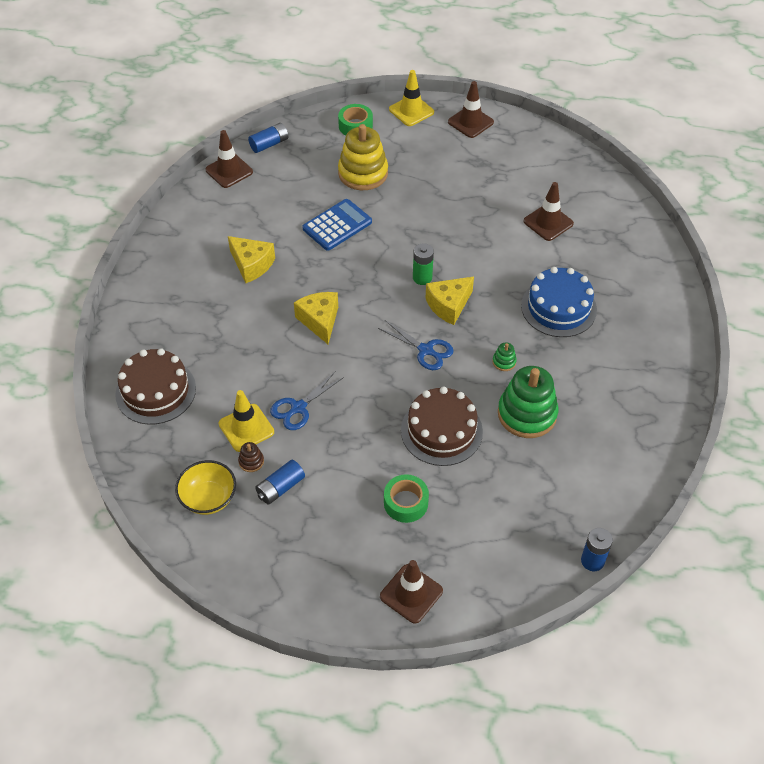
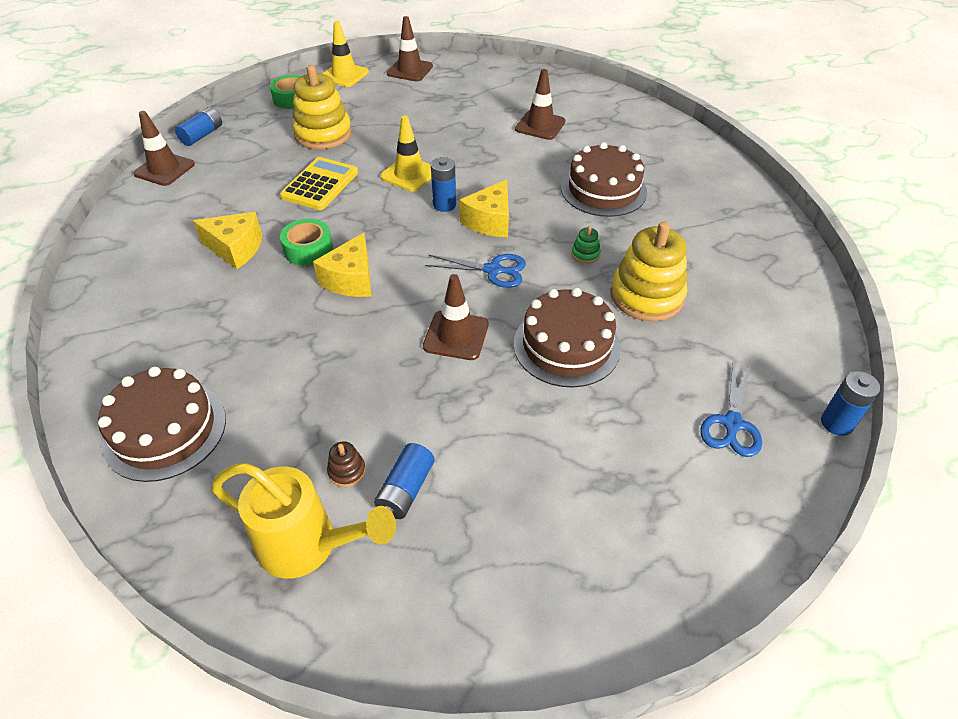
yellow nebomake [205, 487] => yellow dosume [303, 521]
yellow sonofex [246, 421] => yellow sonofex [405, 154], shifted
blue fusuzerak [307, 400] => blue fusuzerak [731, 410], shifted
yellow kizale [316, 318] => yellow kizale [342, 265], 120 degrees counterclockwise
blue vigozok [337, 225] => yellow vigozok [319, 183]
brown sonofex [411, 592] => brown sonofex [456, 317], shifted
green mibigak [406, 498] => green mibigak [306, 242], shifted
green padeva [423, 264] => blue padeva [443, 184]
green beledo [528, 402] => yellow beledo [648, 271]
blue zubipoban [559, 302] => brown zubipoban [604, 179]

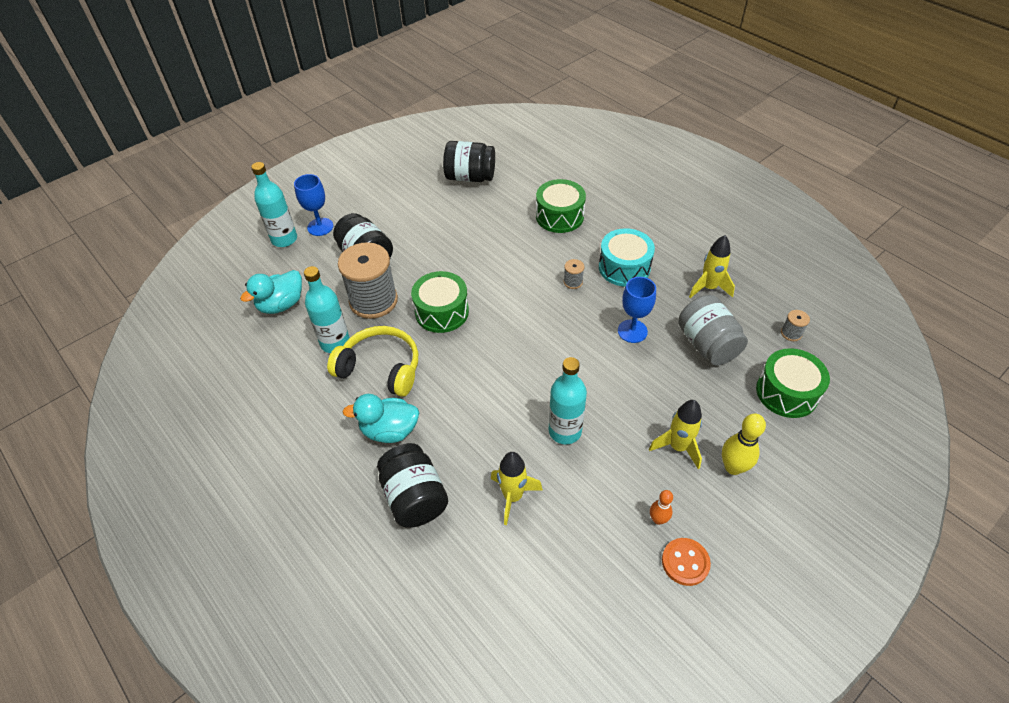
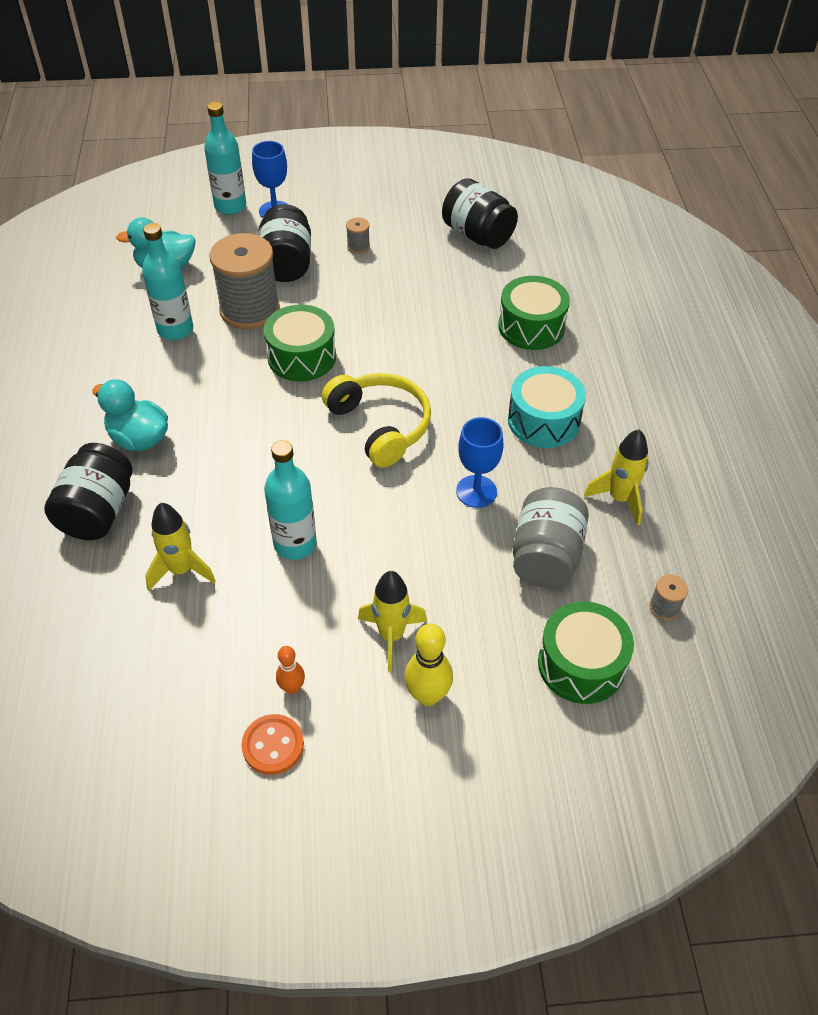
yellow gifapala [372, 361] => yellow gifapala [376, 420], shifted
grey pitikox [574, 274] => grey pitikox [358, 235], shifted

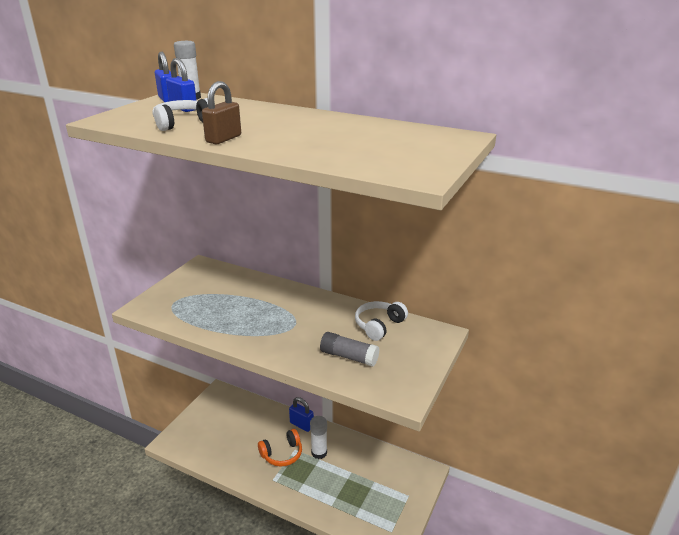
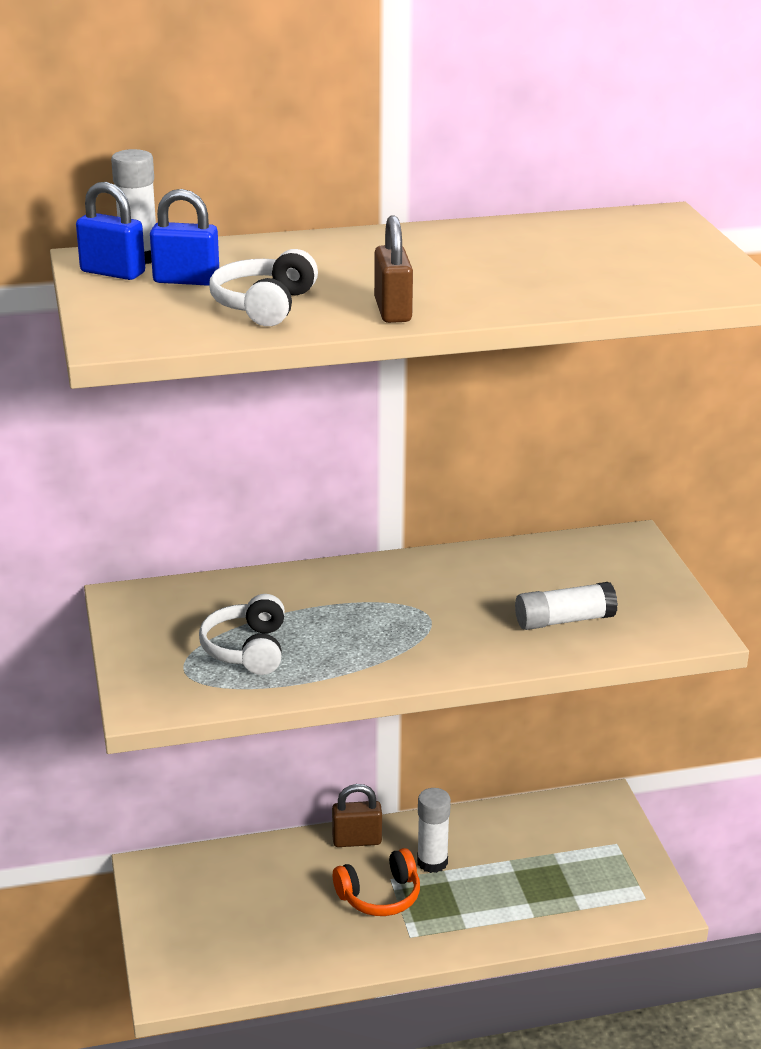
orange gifapala [280, 448] => orange gifapala [376, 882], 45 degrees clockwise
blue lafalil [301, 414] => brown lafalil [357, 815]
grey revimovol [350, 349] => white revimovol [566, 606]
white gifapala [381, 321] => white gifapala [242, 634], shifted

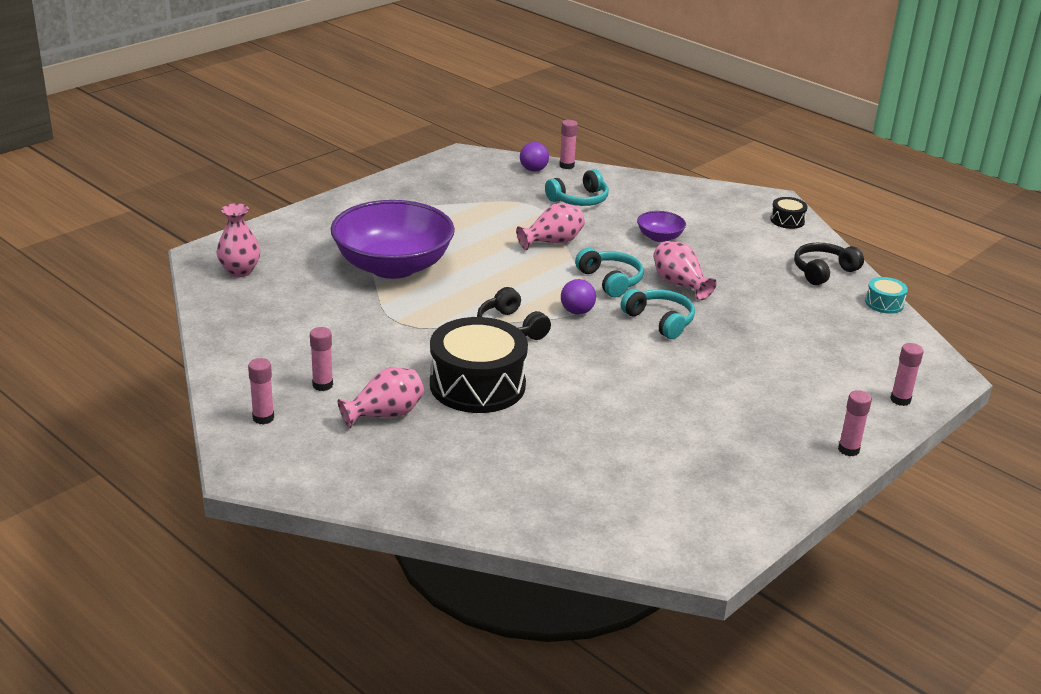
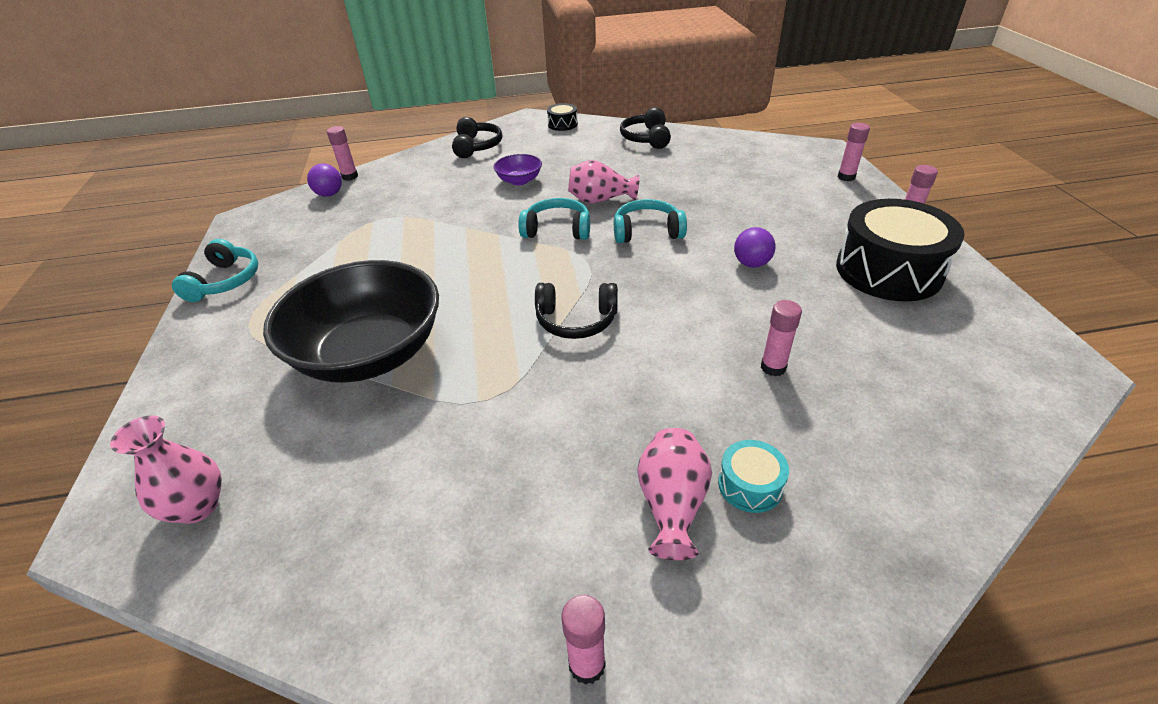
pink revimovol [321, 359] => pink revimovol [781, 338], shifted
purple nebomake [392, 239] => black nebomake [351, 321]
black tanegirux [479, 365] => black tanegirux [900, 250], shifted
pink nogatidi [550, 226] => nothing
turquoise gifapala [577, 187] => turquoise gifapala [215, 270], shifted
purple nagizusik [578, 297] => purple nagizusik [755, 247], shifted
turquoise tanegirux [886, 295] => turquoise tanegirux [753, 476], shifted
nothing => black gifapala [477, 137]

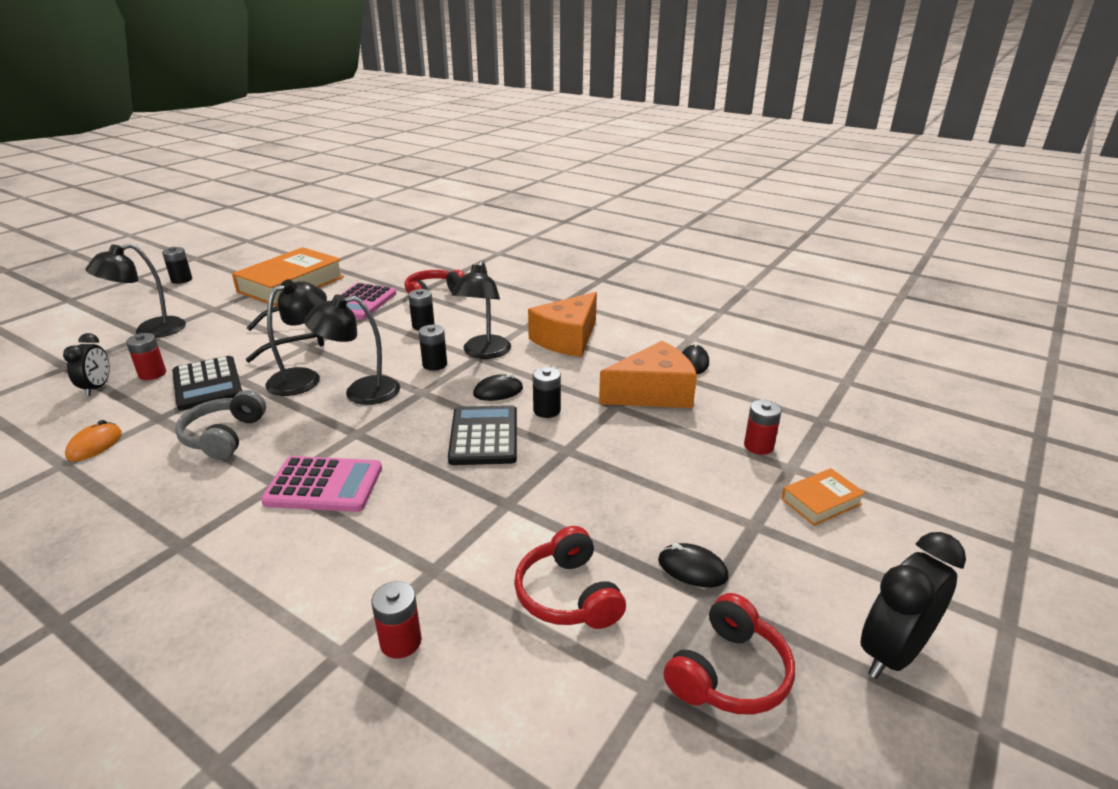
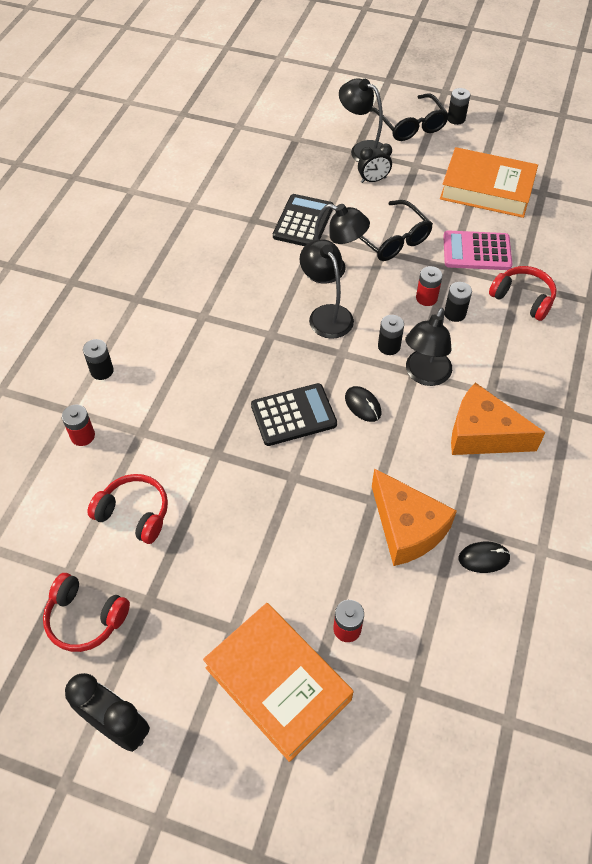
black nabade [86, 364] => black nabade [375, 163], shifted
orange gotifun [93, 440] => nothing
red padeva [146, 356] => red padeva [429, 286], shifted
black vigozok [207, 383] => black vigozok [303, 220], 150 degrees clockwise
grey gifapala [220, 425] => nothing
pink vigozok [321, 484] => nothing
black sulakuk [481, 310] => black sulakuk [428, 347], 60 degrees counterclockwise
red gifapala [570, 577] => red gifapala [127, 509], 60 degrees clockwise
black padeva [547, 392] => black padeva [98, 359], shifted
black gotifun [693, 565] => nothing
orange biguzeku [823, 497] => orange biguzeku [278, 682], x2.14
nothing => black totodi [409, 117]

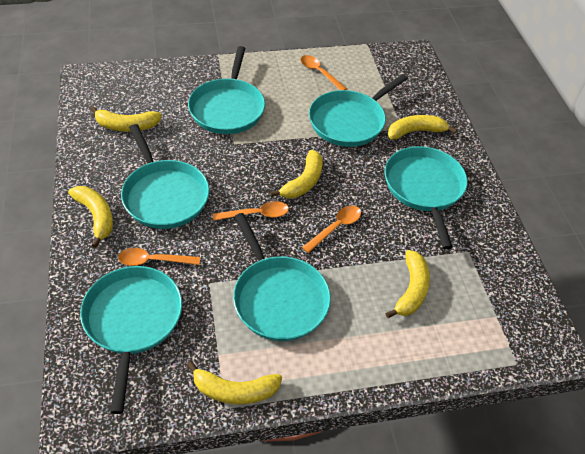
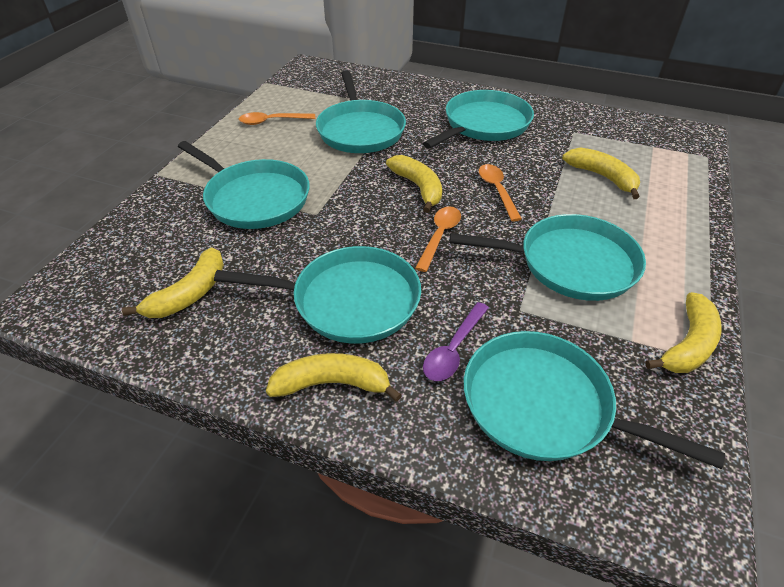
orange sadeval [159, 257] => purple sadeval [456, 341]
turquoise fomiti [426, 198] => turquoise fomiti [478, 119], 105 degrees clockwise
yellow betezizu [422, 127] => nothing

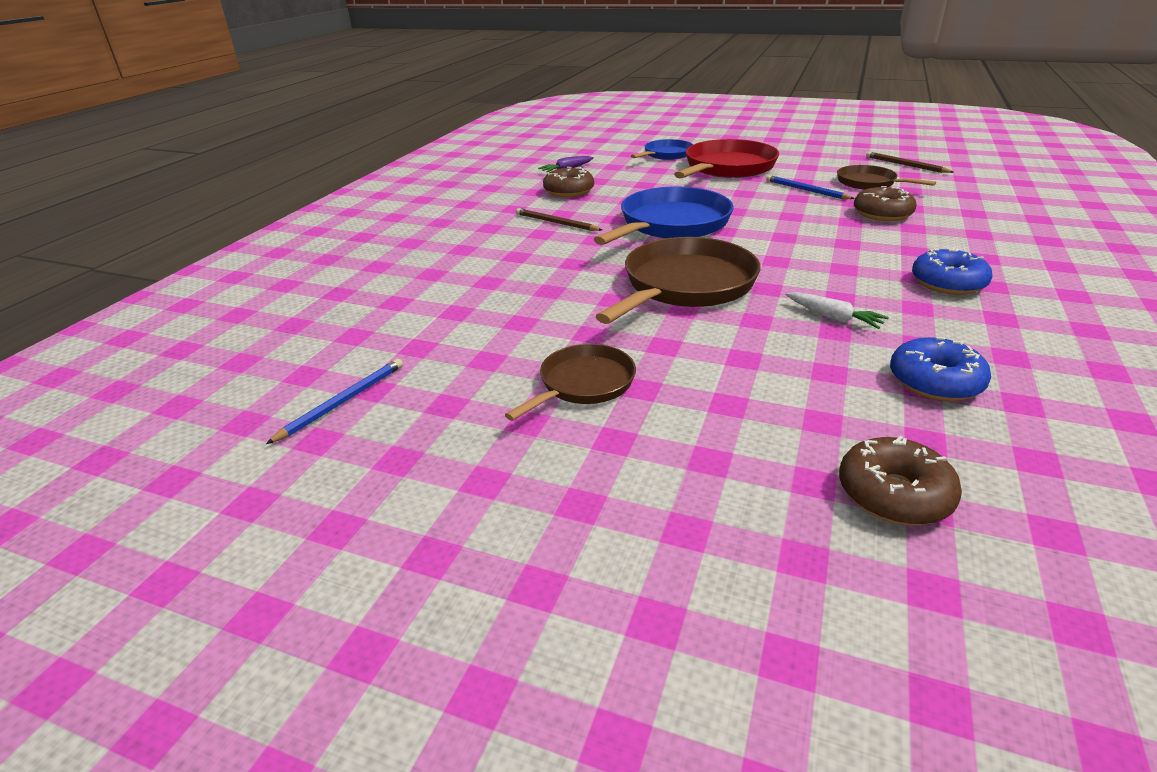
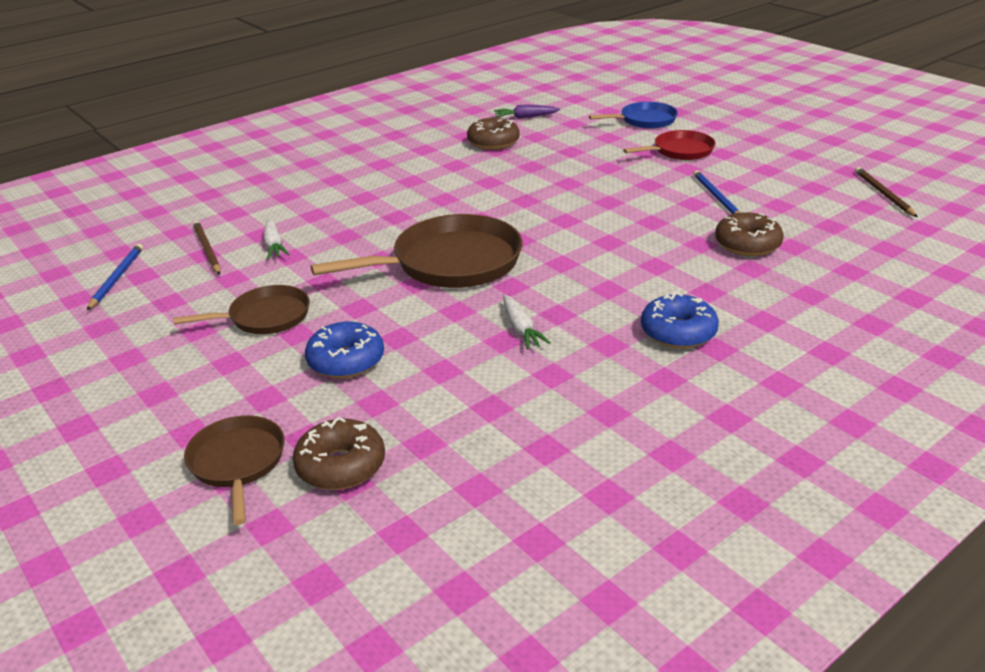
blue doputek [334, 401] => blue doputek [115, 277], 60 degrees counterclockwise
brown doputek [559, 219] => brown doputek [206, 248], shifted
blue fomiti [664, 215] => nothing
red fomiti [726, 159] => red fomiti [669, 145], x0.57
brown fomiti [886, 177] => brown fomiti [234, 470], shifted
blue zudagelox [940, 369] => blue zudagelox [344, 349], shifted
nothing => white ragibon [276, 238]

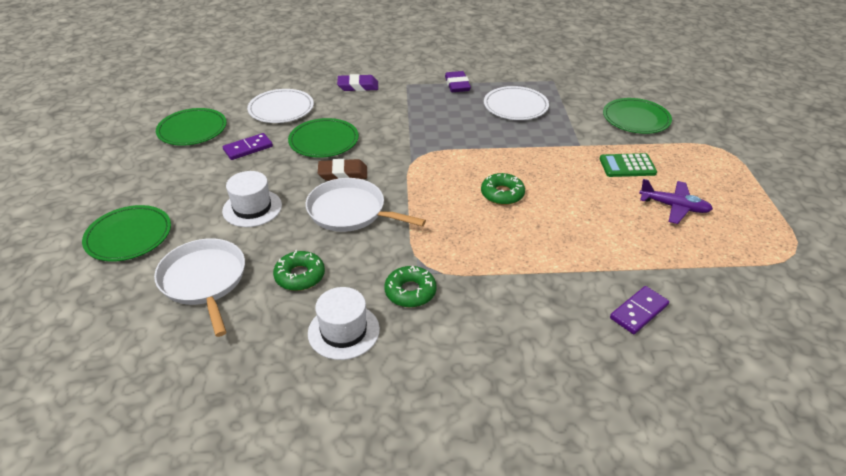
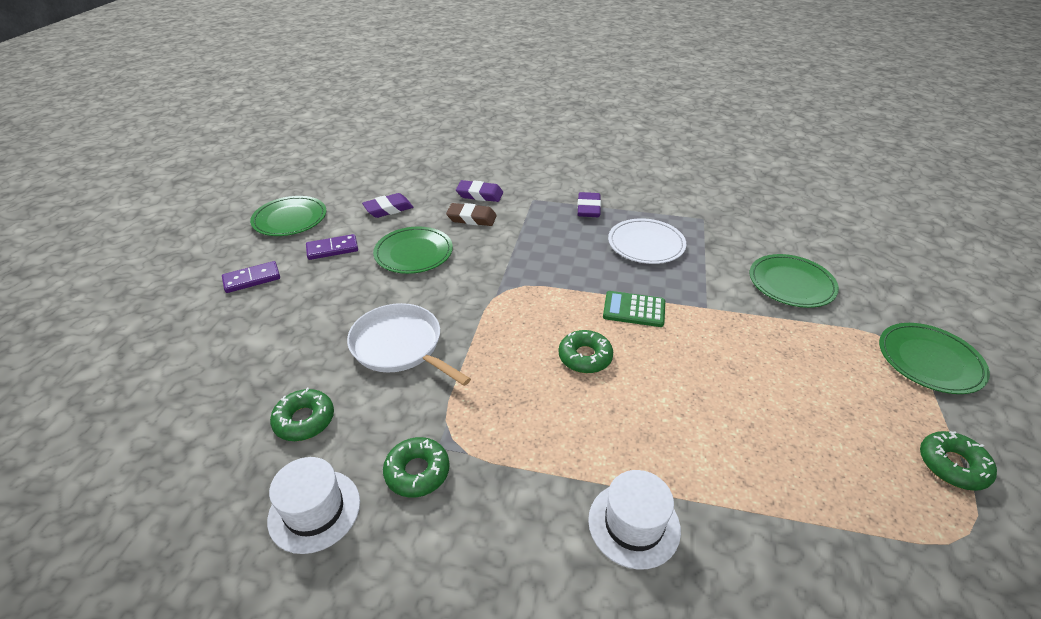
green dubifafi [126, 233] => green dubifafi [934, 358], shifted
white fomiti [199, 287] => nothing
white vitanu [252, 199] => white vitanu [634, 520], shifted
white dubifafi [280, 106] => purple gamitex [387, 205]
brown gamitex [342, 170] => brown gamitex [471, 214], shifted
green vigozok [628, 165] => green vigozok [634, 309], shifted
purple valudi [639, 310] => purple valudi [251, 277], shifted
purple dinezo [676, 201] => nothing
nothing => green zudagelox [958, 461]

